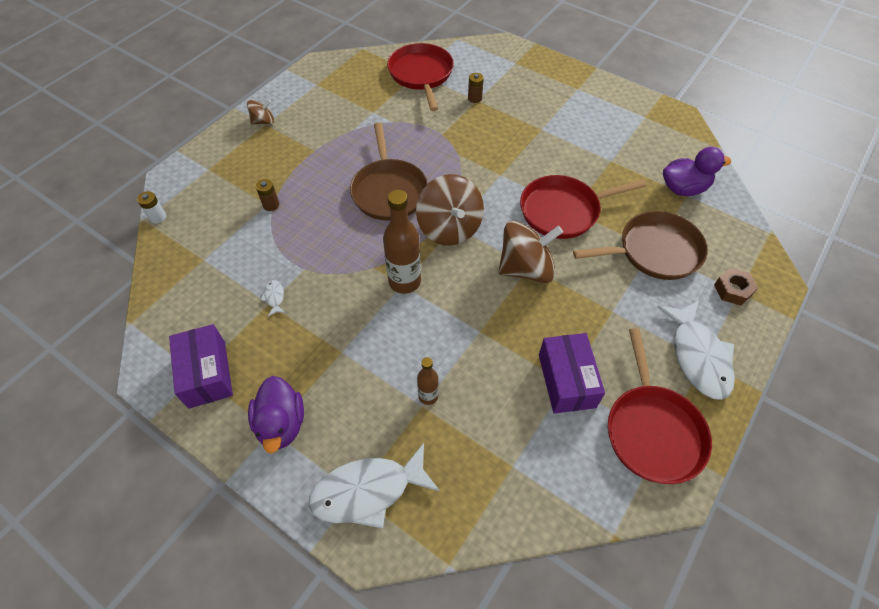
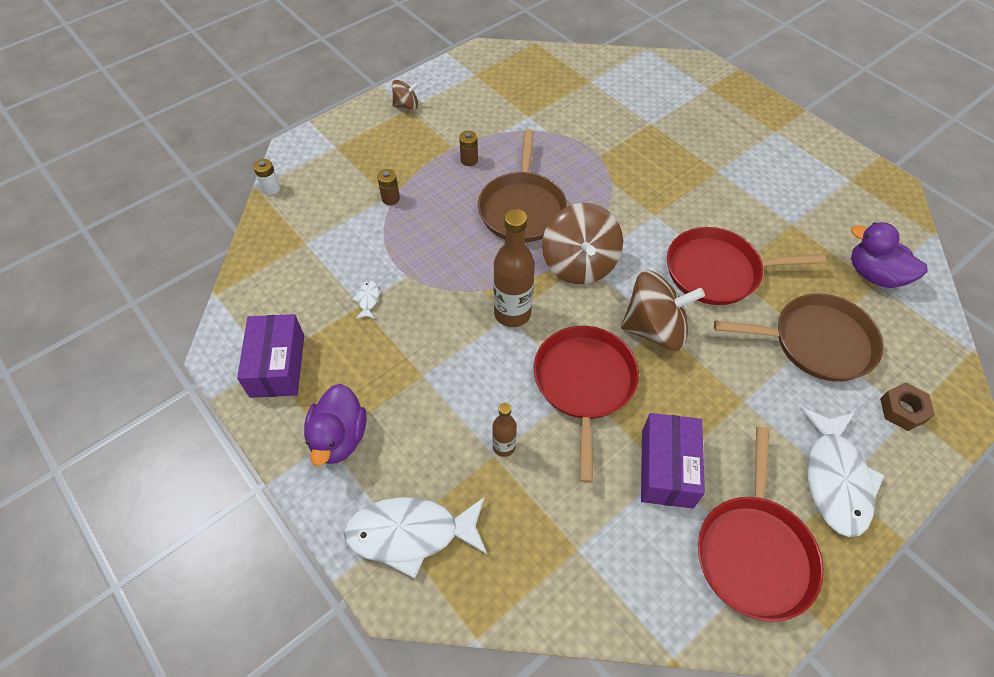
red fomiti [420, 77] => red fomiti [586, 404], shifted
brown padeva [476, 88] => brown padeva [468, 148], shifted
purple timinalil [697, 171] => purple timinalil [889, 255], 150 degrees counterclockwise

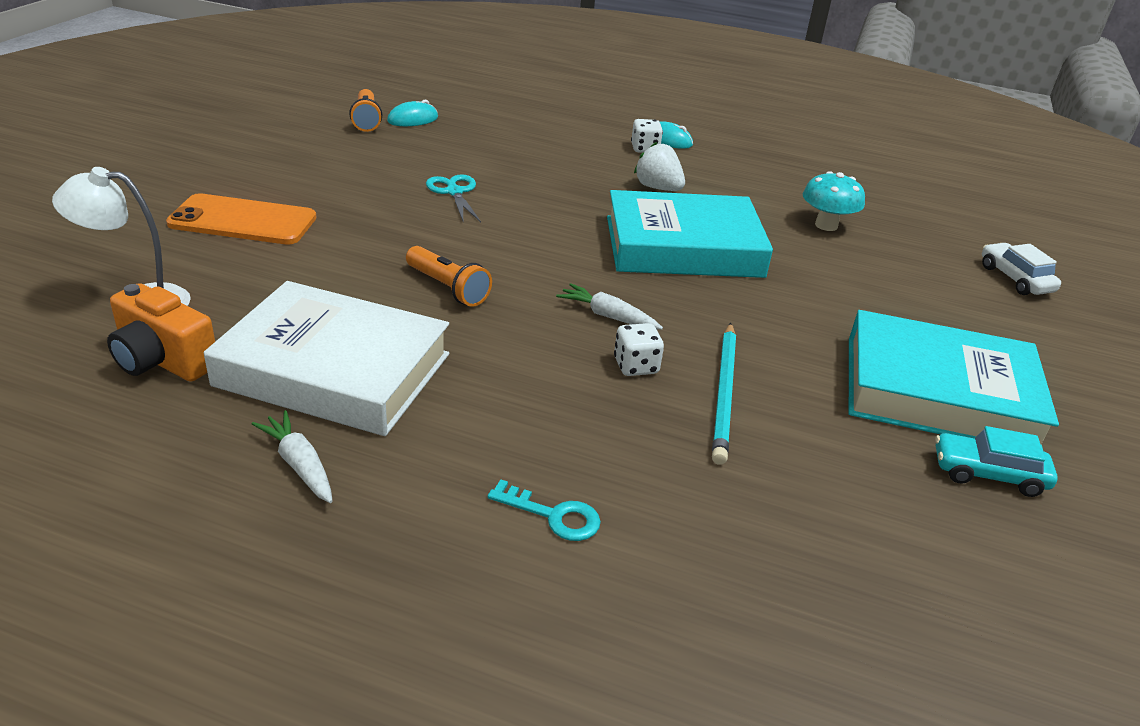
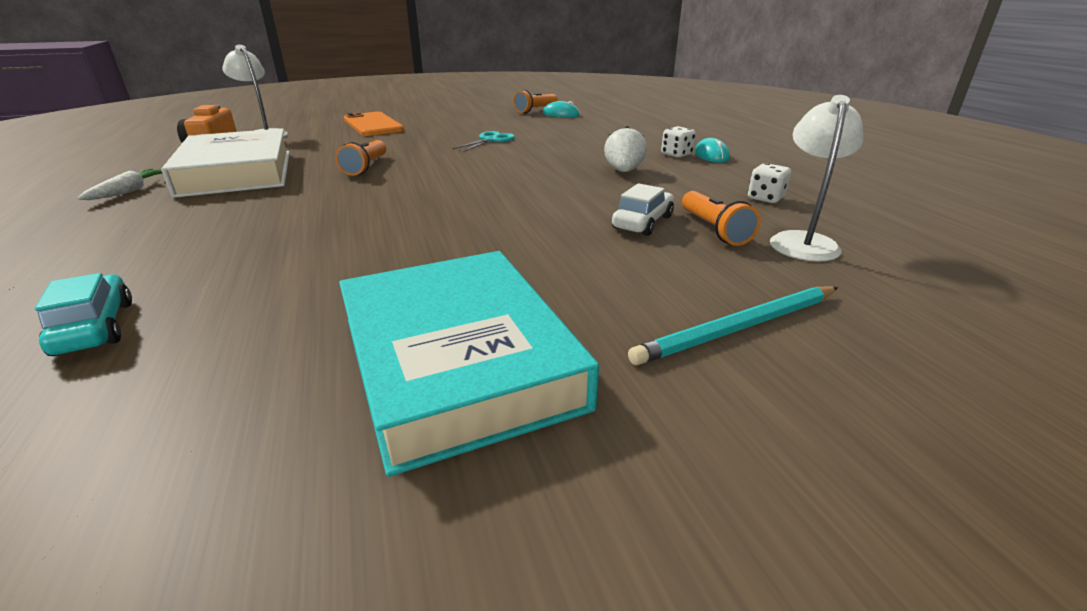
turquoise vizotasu [544, 510] => nothing
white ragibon [609, 306] => nothing
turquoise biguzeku [690, 234] => nothing
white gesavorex [639, 349] => white gesavorex [769, 183], shifted
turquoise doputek [724, 394] => turquoise doputek [733, 325], shifted
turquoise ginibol [834, 201] => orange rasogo [721, 218]
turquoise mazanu [996, 461] => turquoise mazanu [83, 314], shifted
white mazanu [1021, 269] => white mazanu [643, 209], shifted
nothing => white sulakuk [816, 178]

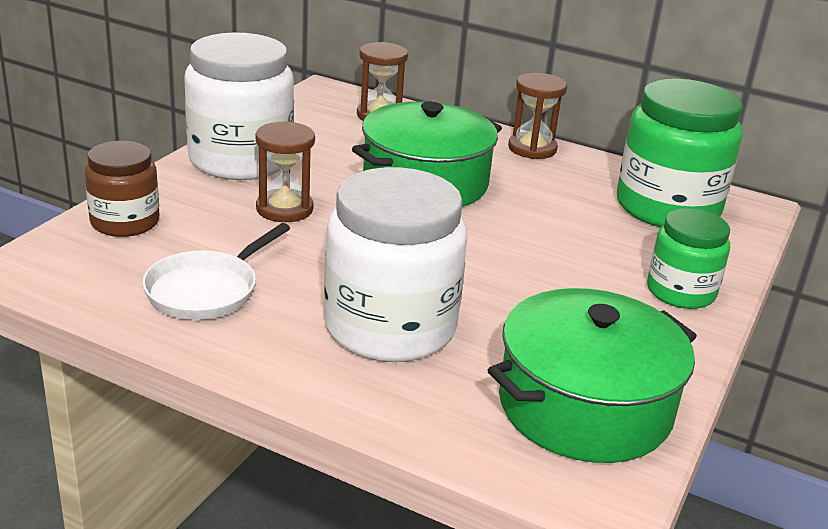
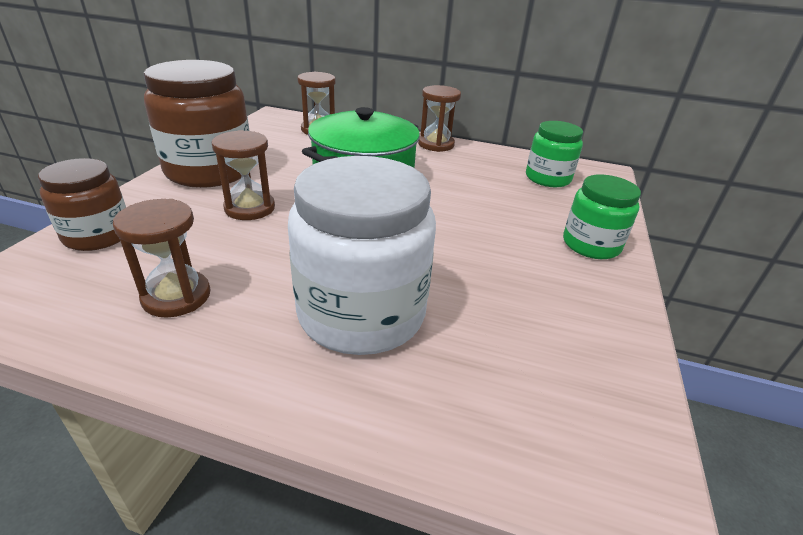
white fomiti [216, 271] => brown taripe [161, 258]
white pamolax [239, 106] => brown pamolax [196, 124]
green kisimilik [592, 375] => nothing
green pamolax [680, 153] => green pamolax [554, 154], x0.58

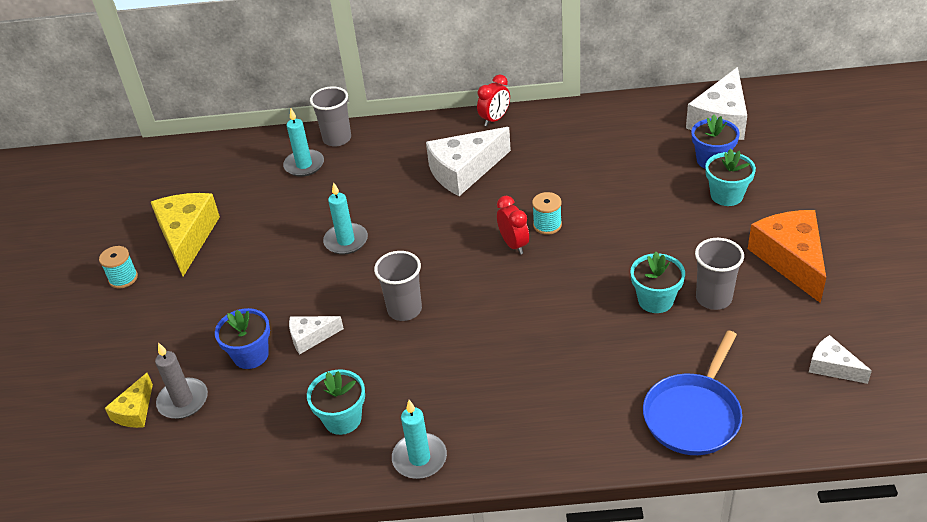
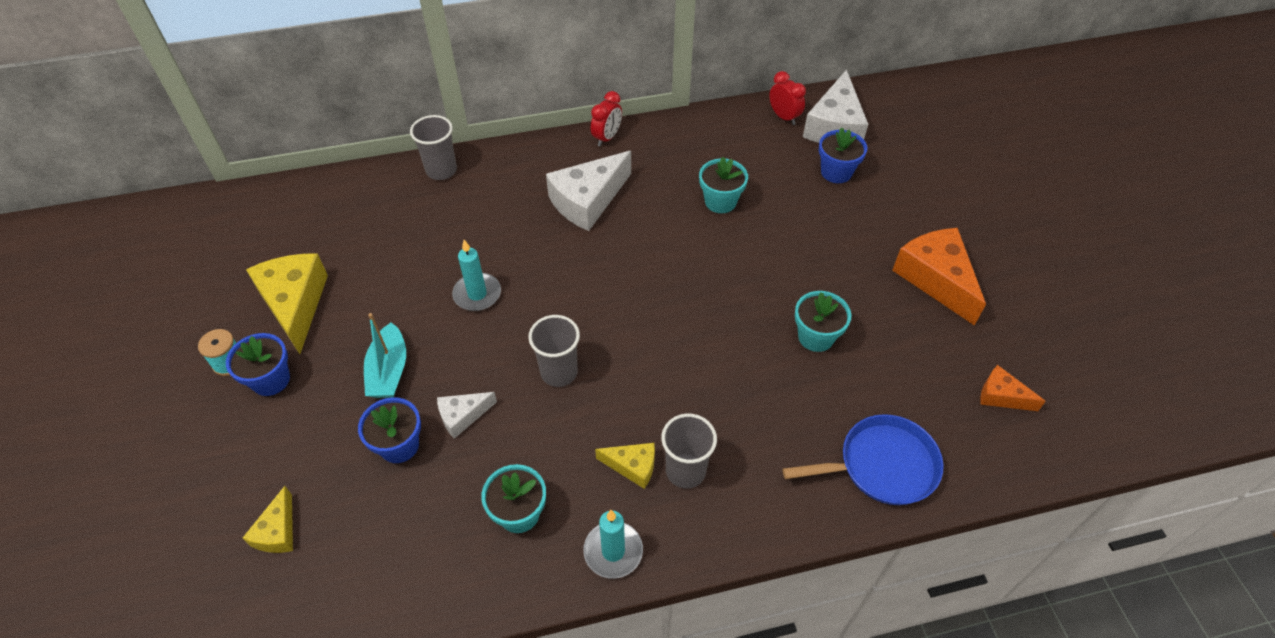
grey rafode [181, 381] => nothing
turquoise rafode [303, 143] => nothing
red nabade [513, 225] => red nabade [787, 98], shifted
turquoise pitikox [547, 213] => nothing
blue fomiti [692, 392] => blue fomiti [863, 459], 120 degrees counterclockwise
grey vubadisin [719, 274] => grey vubadisin [689, 451], shifted
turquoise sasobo [730, 177] => turquoise sasobo [723, 185], shifted
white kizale [840, 359] => orange kizale [1013, 388]
nothing => blue sasobo [258, 364]
nothing => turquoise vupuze [385, 355]
nothing => yellow kizale [625, 466]

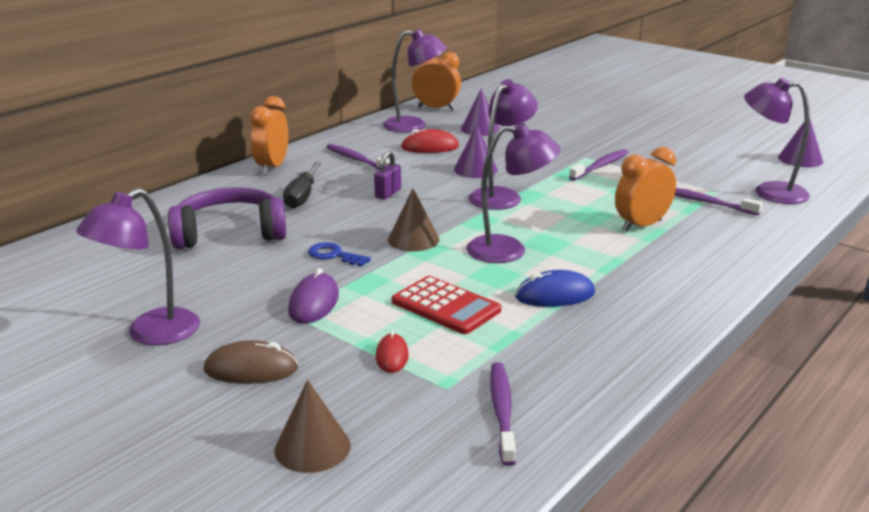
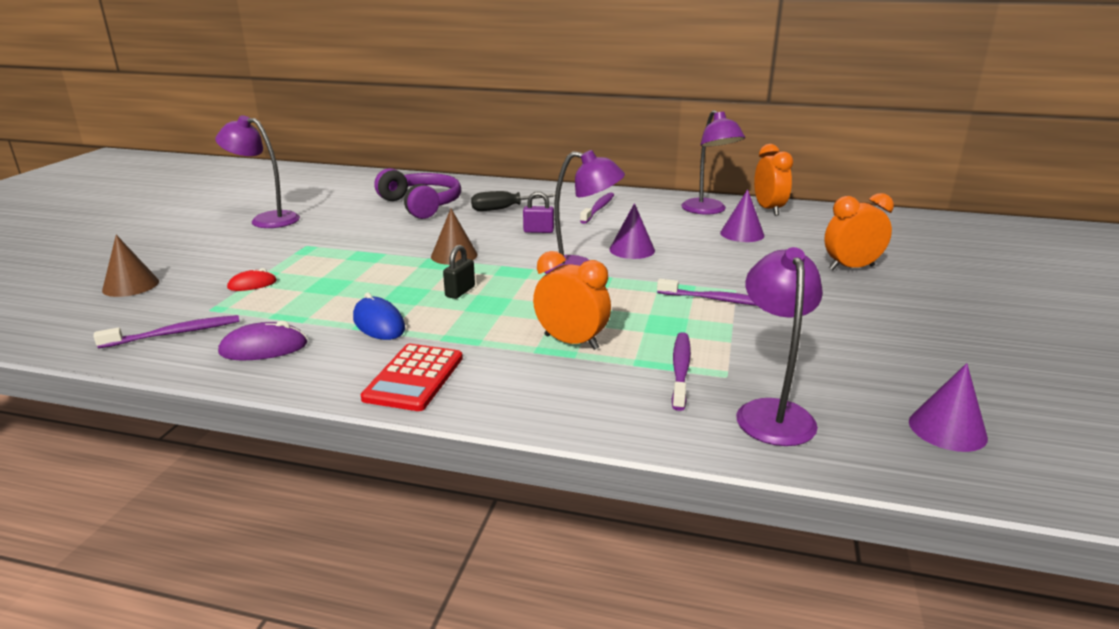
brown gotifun [251, 362] => nothing
orange nabade [269, 135] => orange nabade [859, 231], shifted
purple gotifun [313, 296] => purple gotifun [263, 340], shifted
blue vizotasu [339, 254] => nothing
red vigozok [446, 305] => red vigozok [412, 377], shifted
red gotifun [430, 141] => nothing
purple sulakuk [513, 193] => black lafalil [459, 272]

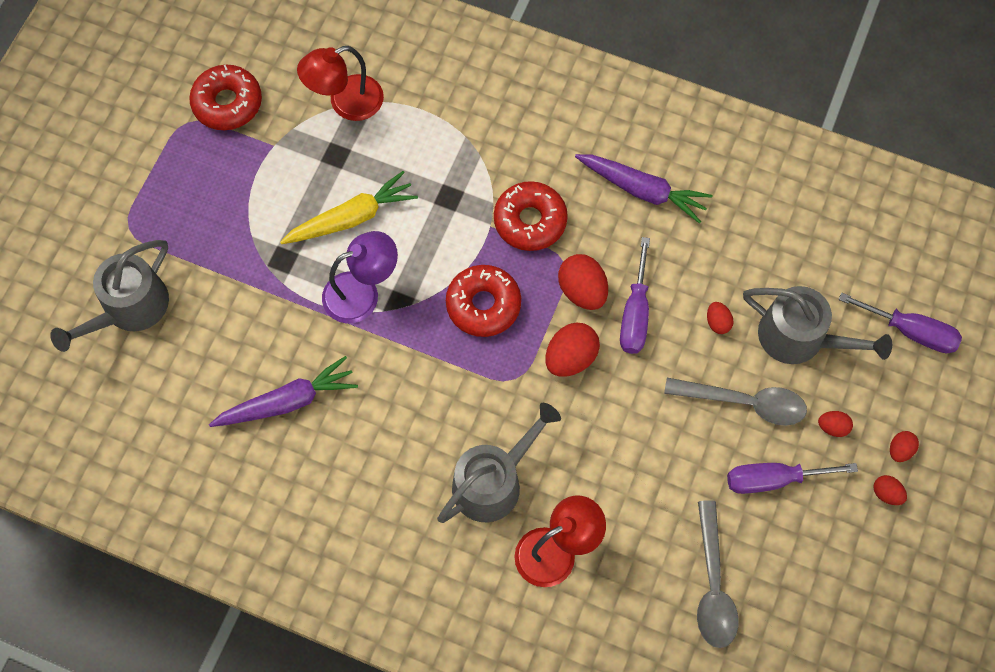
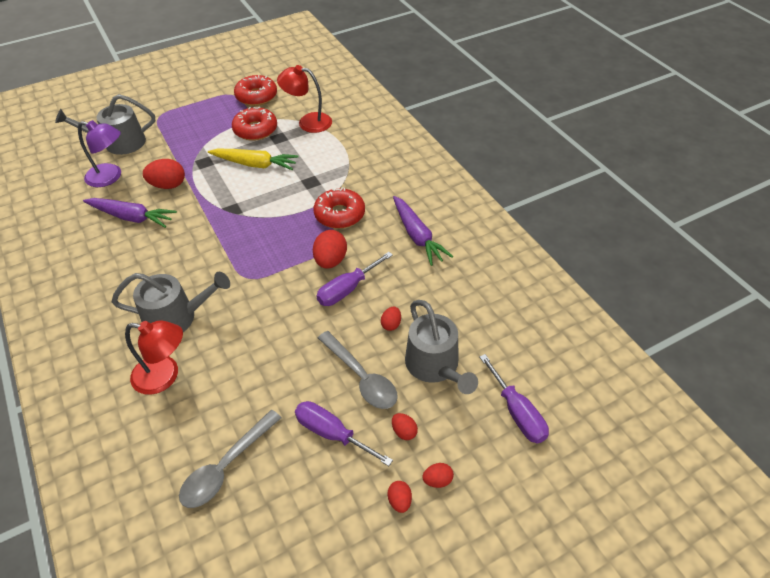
purple sulakuk [360, 277] => purple sulakuk [99, 153], shifted
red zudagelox [483, 301] => red zudagelox [254, 124], shifted
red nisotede [572, 350] => red nisotede [164, 174], shifted

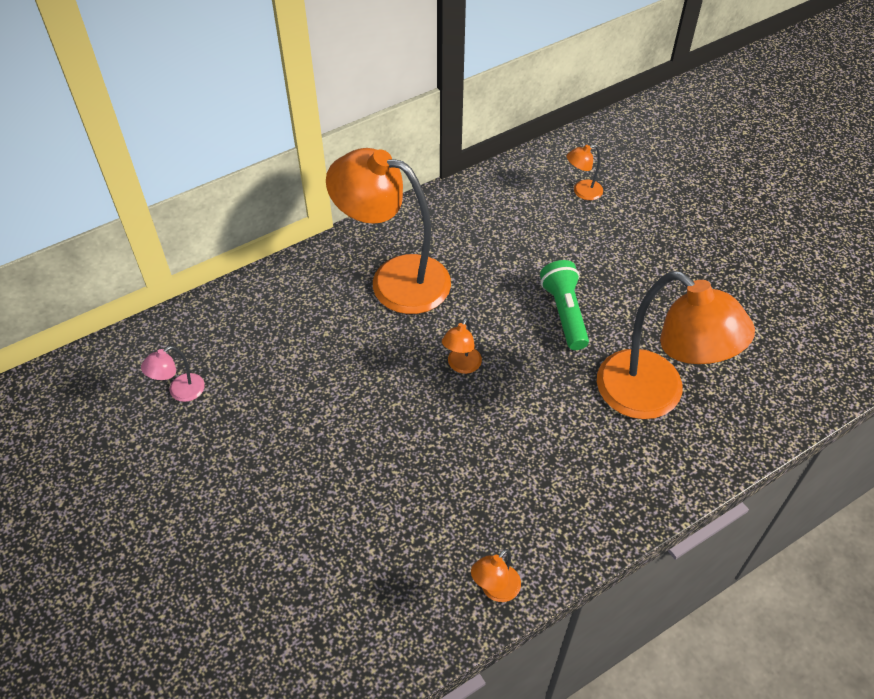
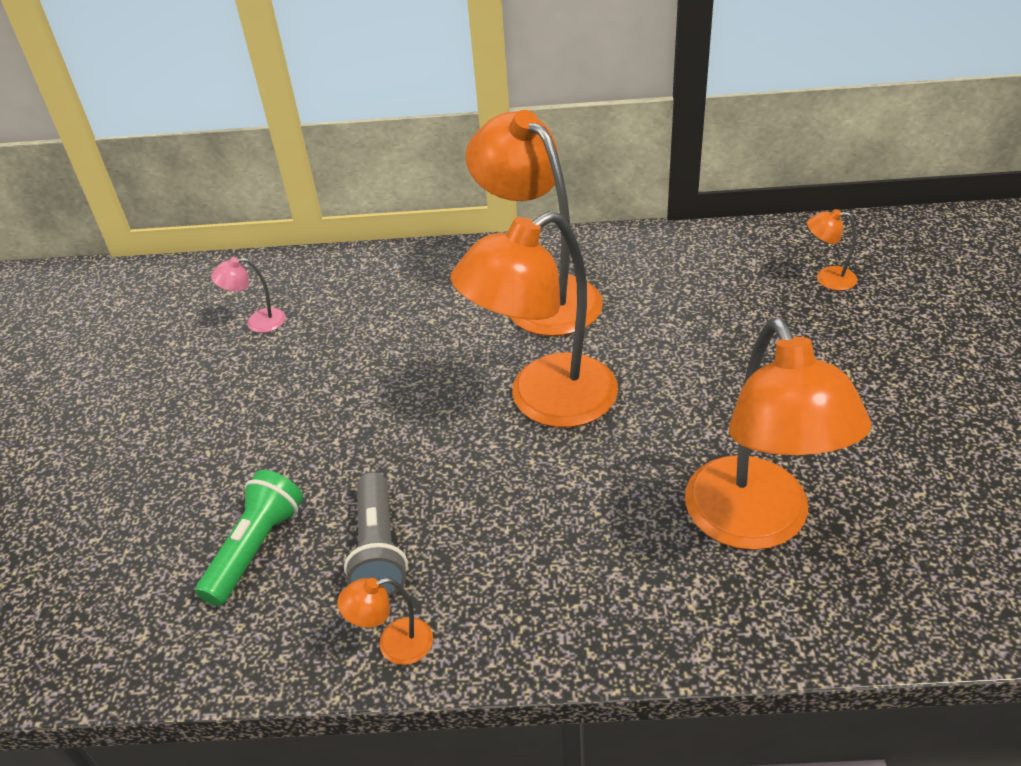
orange sulakuk [462, 346] => orange sulakuk [534, 319], x2.46
green rasogo [564, 305] => green rasogo [249, 538], shifted
nothing => grey rasogo [376, 534]

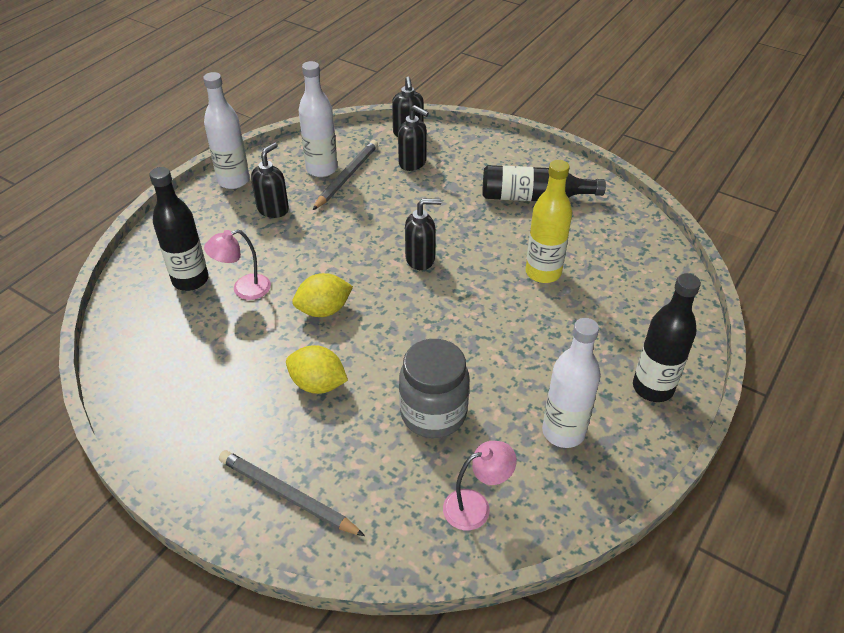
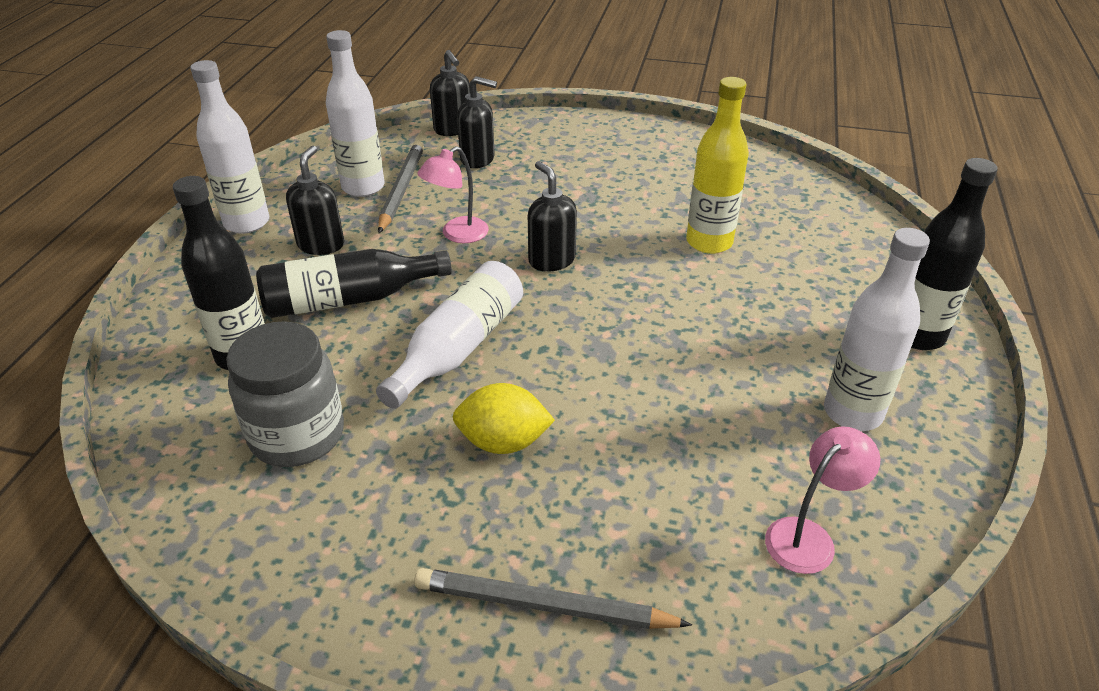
pink sulakuk [237, 264] => pink sulakuk [453, 194], shifted
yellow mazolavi [322, 295] => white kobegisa [449, 335]
grey pamolax [434, 388] => grey pamolax [285, 394], shifted
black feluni [423, 234] => black feluni [552, 216], 90 degrees counterclockwise
black kobegisa [544, 183] => black kobegisa [354, 283], shifted

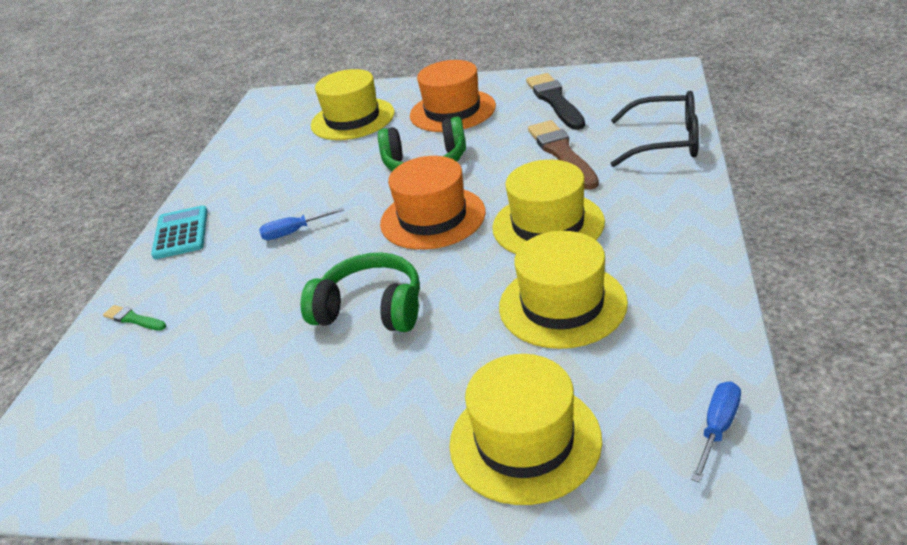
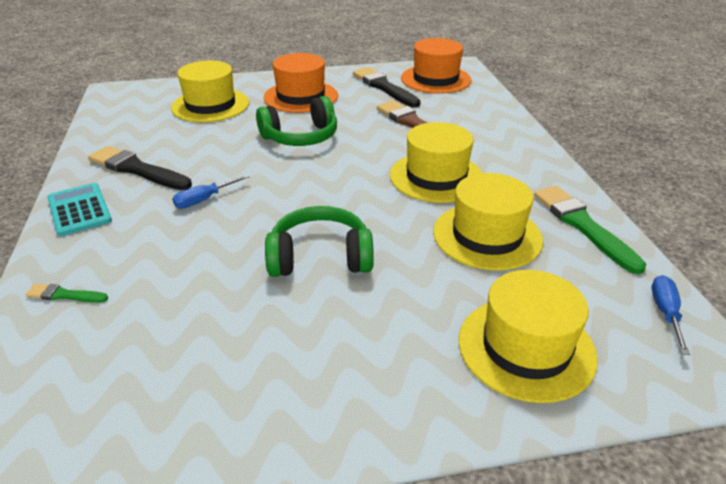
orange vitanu [433, 203] => orange vitanu [436, 66], shifted
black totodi [655, 129] => nothing
nothing => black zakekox [140, 168]
nothing => green zakekox [590, 230]

